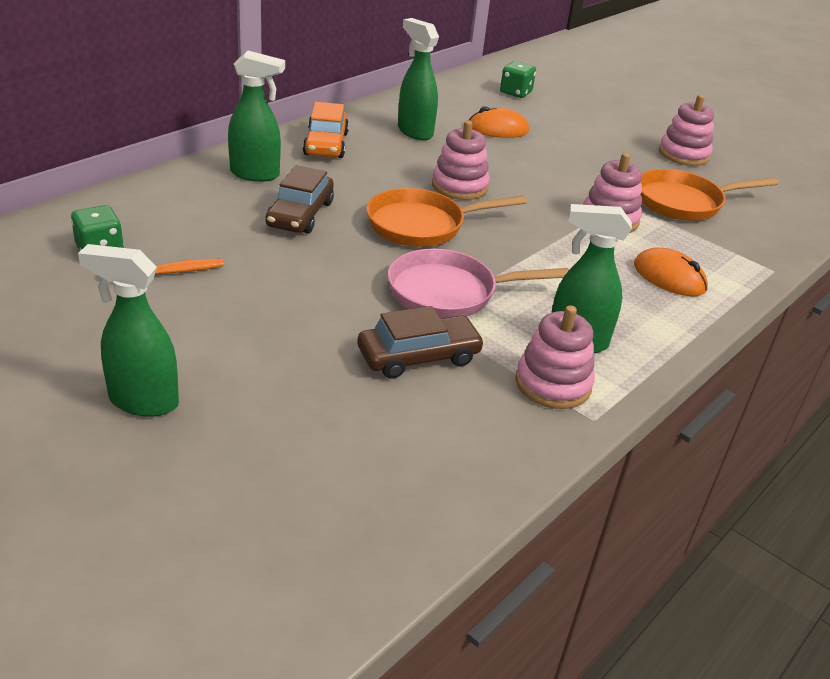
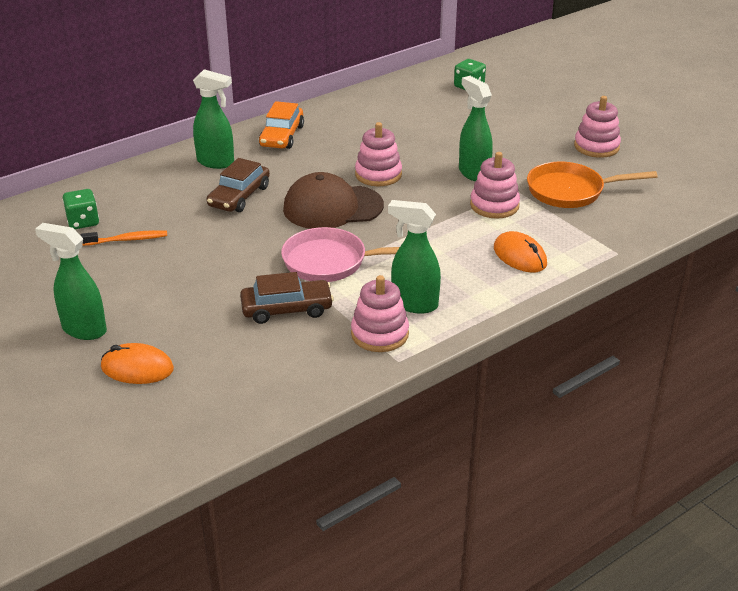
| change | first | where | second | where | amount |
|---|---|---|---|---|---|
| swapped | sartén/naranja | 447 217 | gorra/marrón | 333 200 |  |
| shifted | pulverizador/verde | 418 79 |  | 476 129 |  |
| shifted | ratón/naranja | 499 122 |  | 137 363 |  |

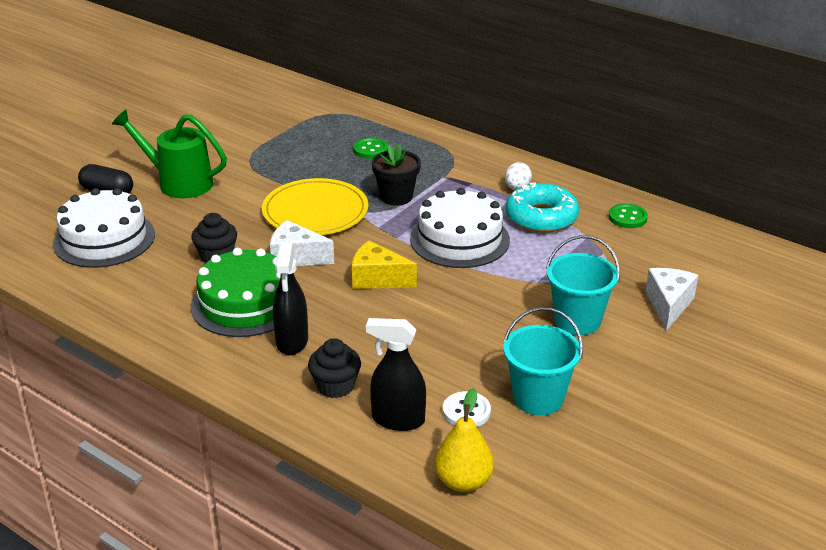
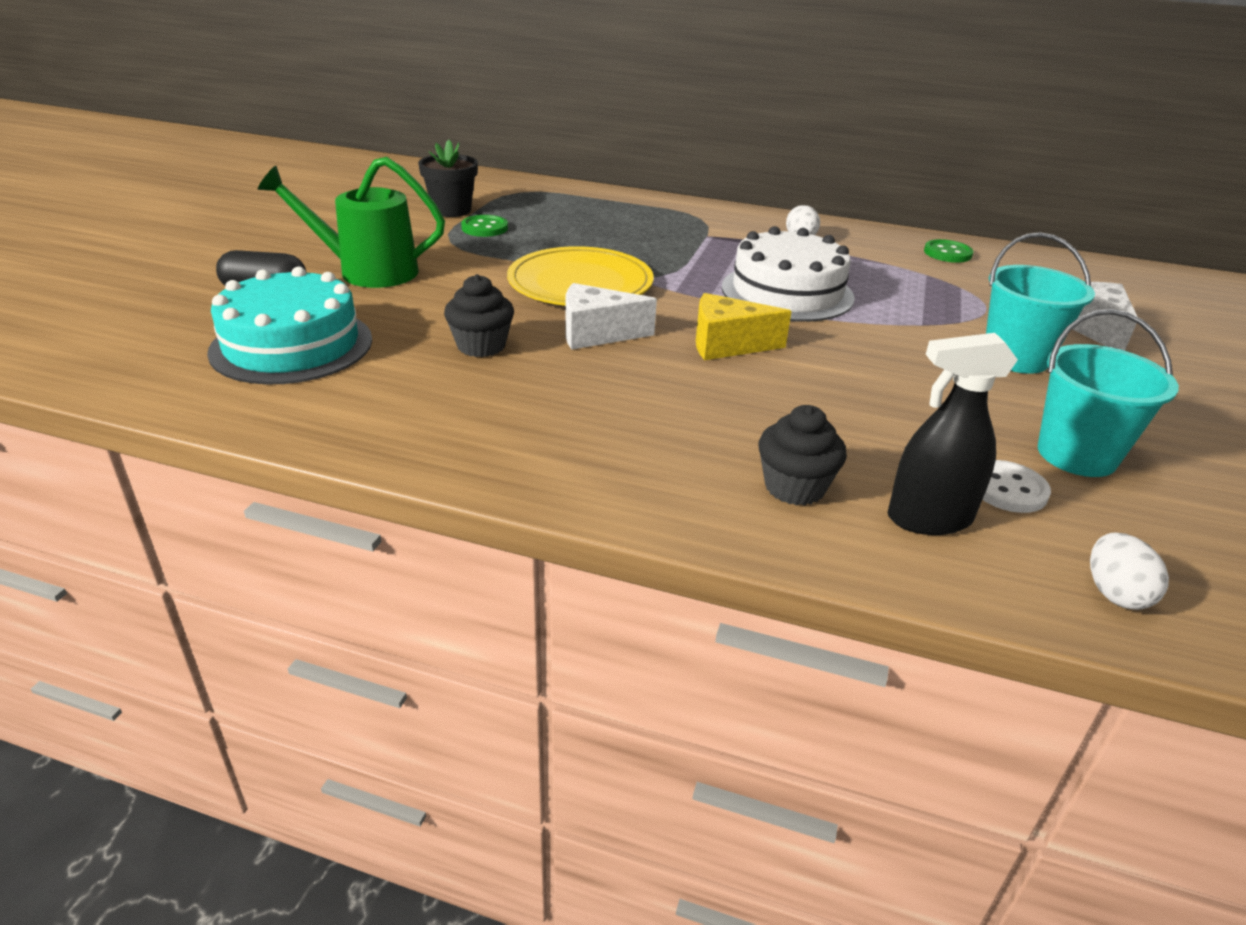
| change | first | where | second | where | amount |
|---|---|---|---|---|---|
| repainted | tarta/blanco | 104 228 | tarta/turquesa | 289 326 |  |
| gone | tarta/verde | 236 292 |  |  |  |
| gone | pulverizador/negro | 290 299 |  |  |  |
| shifted | botón/verde | 370 148 |  | 484 226 |  |
| shifted | maceta/negro | 396 174 |  | 448 178 |  |
| swapped | pera/amarillo | 464 440 | huevo/blanco | 1129 571 |  |
| gone | rosquilla/turquesa | 542 208 |  |  |  |

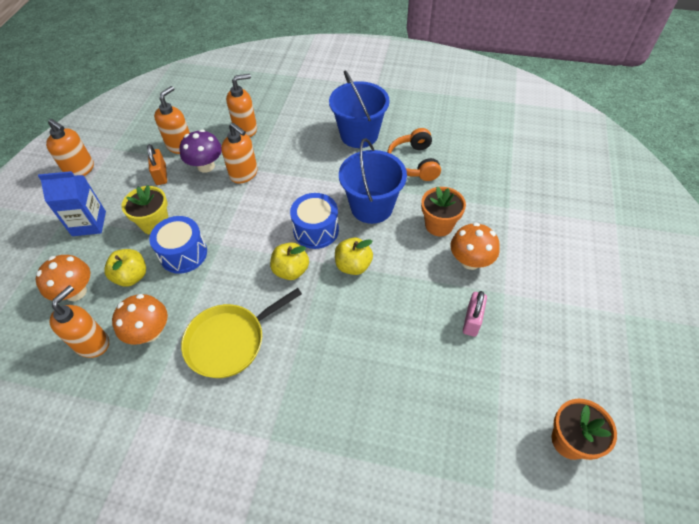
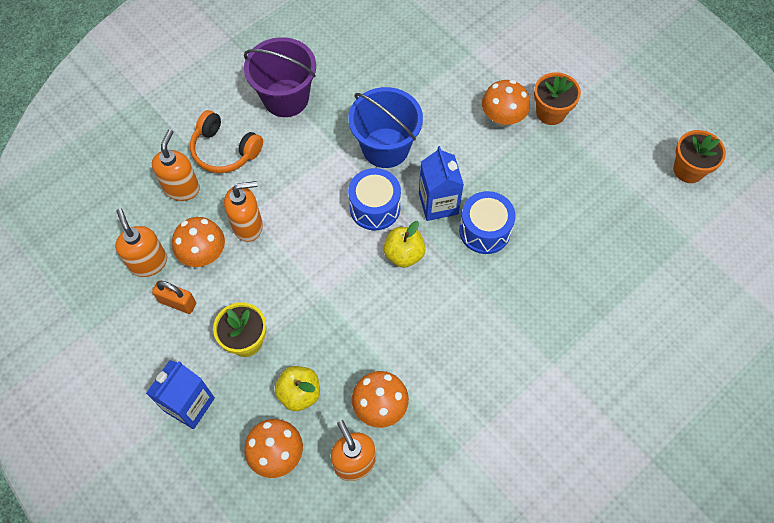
| change | first | where | second | where | amount |
|---|---|---|---|---|---|
| gone | dispensador de jabón/naranja | 70 147 |  |  |  |
| shifted | tambor/azul | 178 245 |  | 487 222 |  |
| repainted | seta/morado | 201 151 | seta/naranja | 198 242 |  |
| gone | sartén/amarillo | 241 333 |  |  |  |
| repainted | balde/azul | 359 109 | balde/morado | 280 77 |  |
| swapped | manzana/amarillo | 354 256 | cartón de leche/azul | 441 183 |  |
| shifted | auriculares/naranja | 414 154 |  | 226 141 |  |
| shifted | maceta/naranja | 443 211 |  | 557 98 |  |
| gone | candado/rosa | 475 314 |  |  |  |

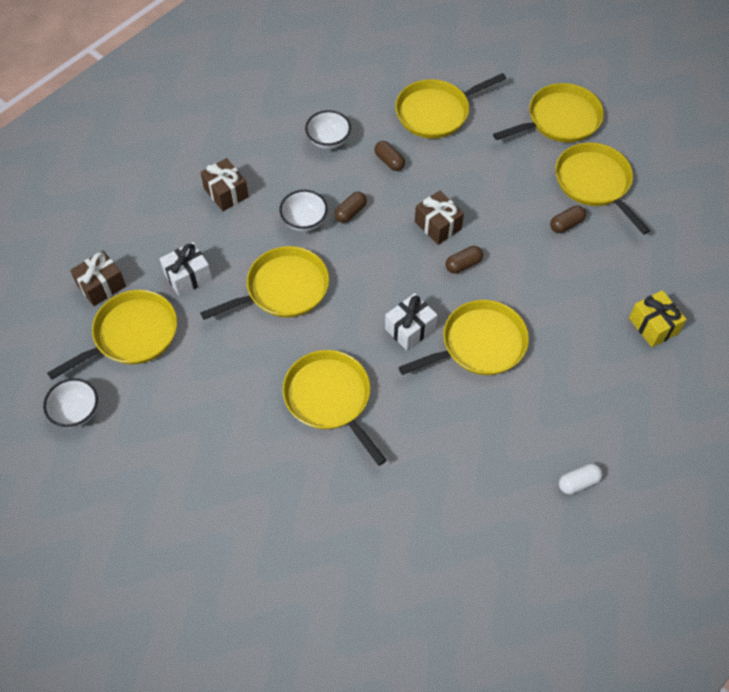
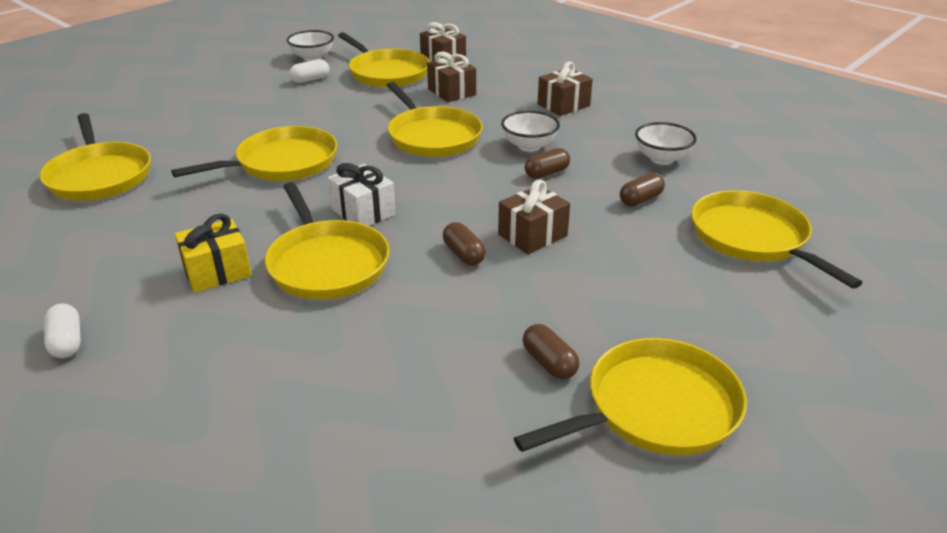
| change | first | where | second | where | amount |
|---|---|---|---|---|---|
| repainted | regalo/blanco | 186 269 | regalo/marrón | 451 76 |  |
| rotated | cápsula/marrón | 350 207 |  | 547 163 | 75 degrees counterclockwise |
| shifted | sartén/amarillo | 548 113 |  | 95 156 |  |
| shifted | regalo/amarillo | 658 318 |  | 213 253 |  |
| new |  |  | cápsula/blanco | 309 71 |  |

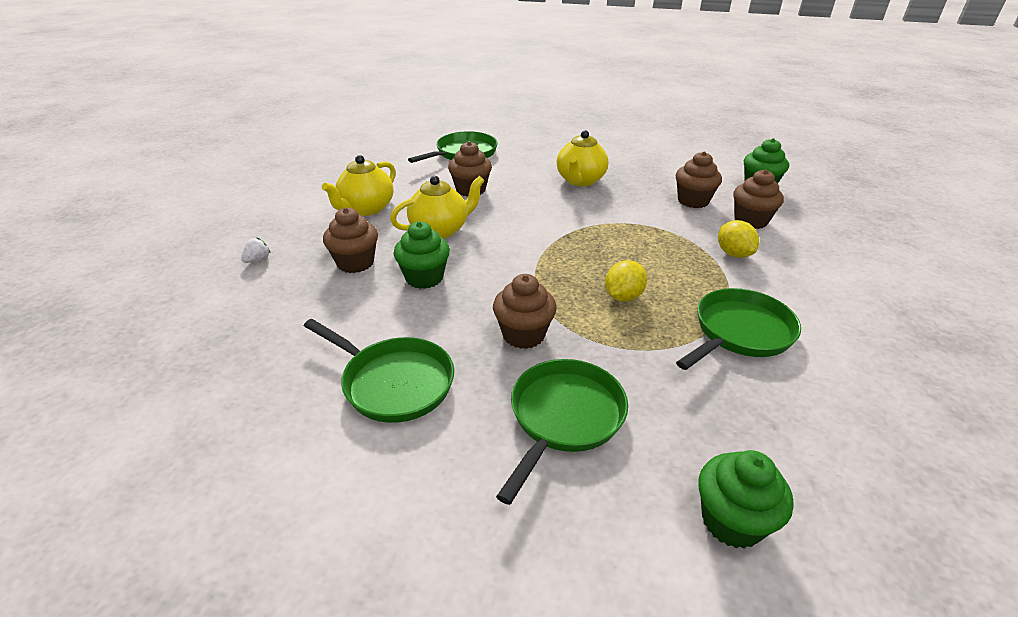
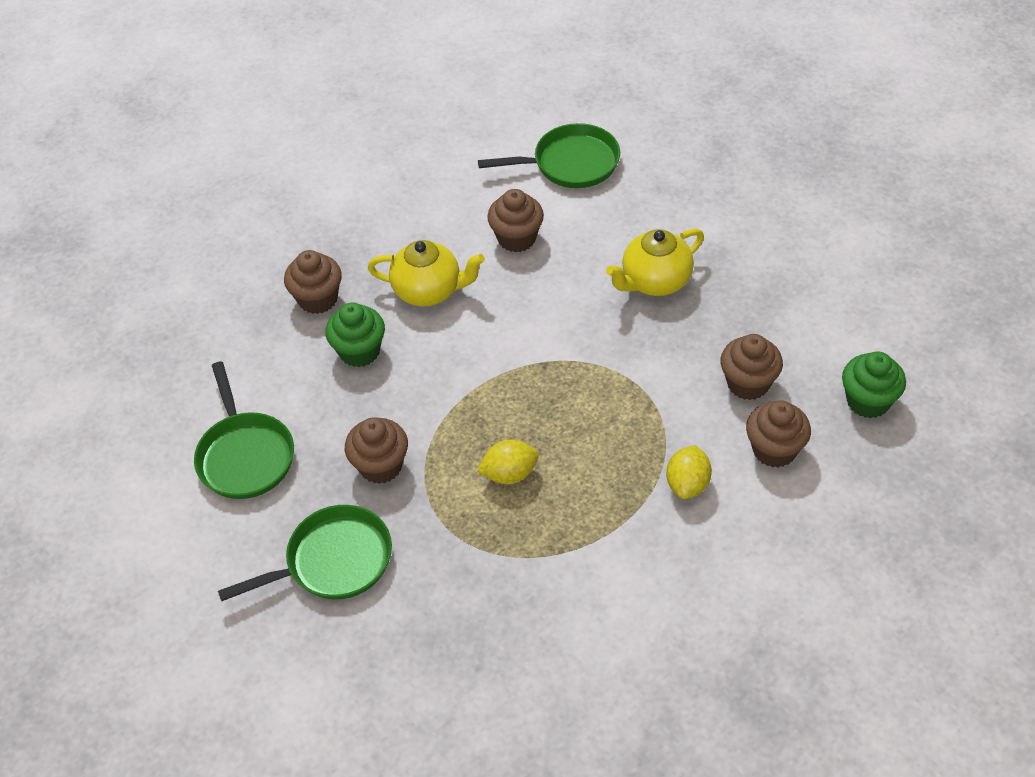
| change | first | where | second | where | amount |
|---|---|---|---|---|---|
| gone | fresa/blanco | 256 250 |  |  |  |
| gone | tetera/amarillo | 359 185 |  |  |  |
| gone | sartén/verde | 738 329 |  |  |  |
| gone | magdalena/verde | 746 499 |  |  |  |

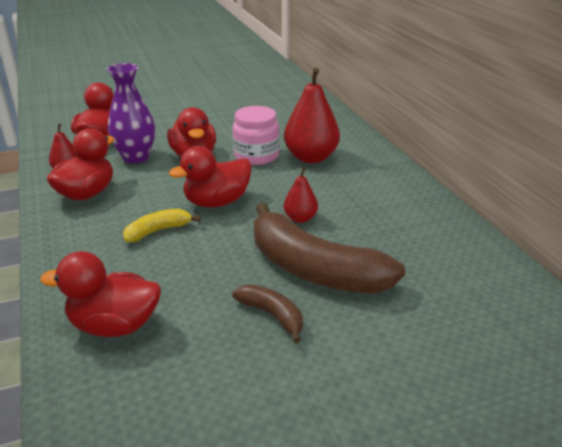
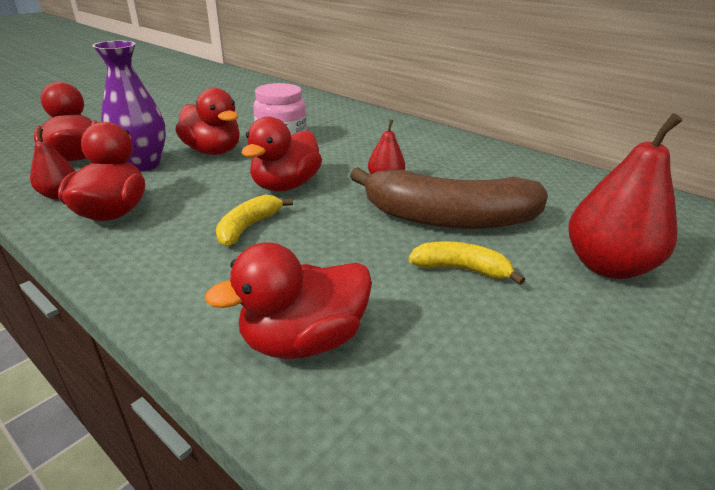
| change | first | where | second | where | amount |
|---|---|---|---|---|---|
| repainted | plátano/marrón | 267 313 | plátano/amarillo | 466 263 |  |
| shifted | pera/rojo | 312 115 |  | 625 196 |  |

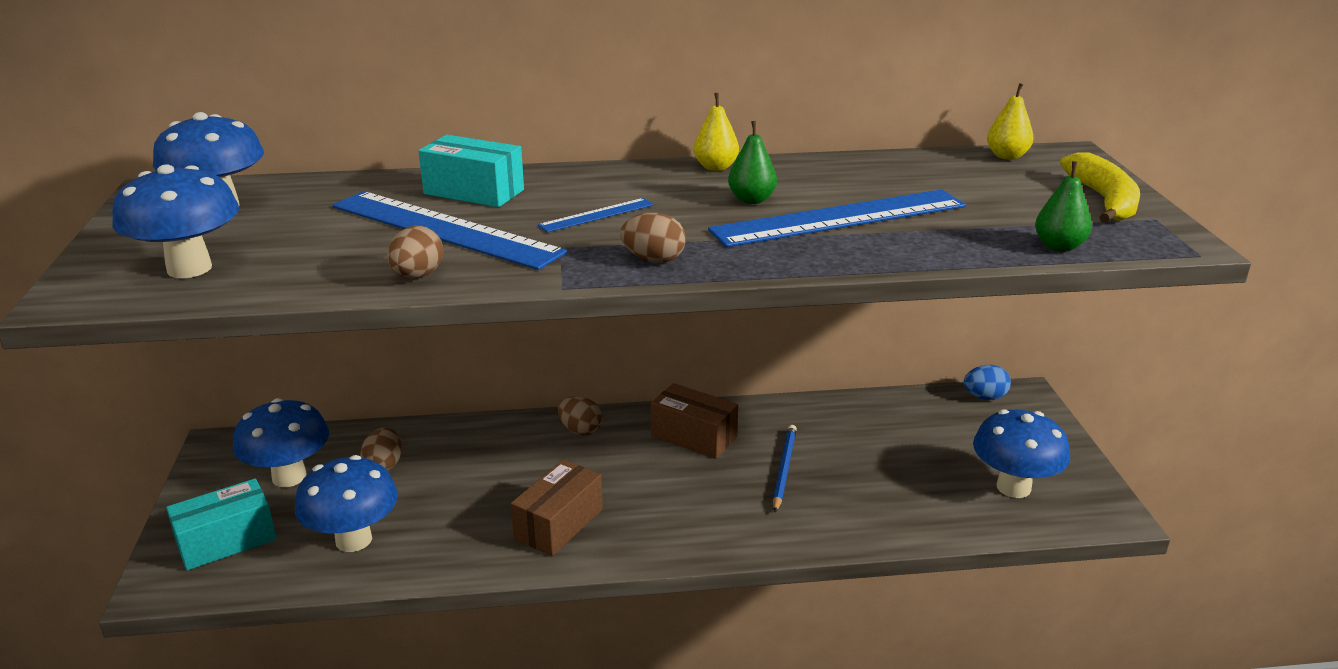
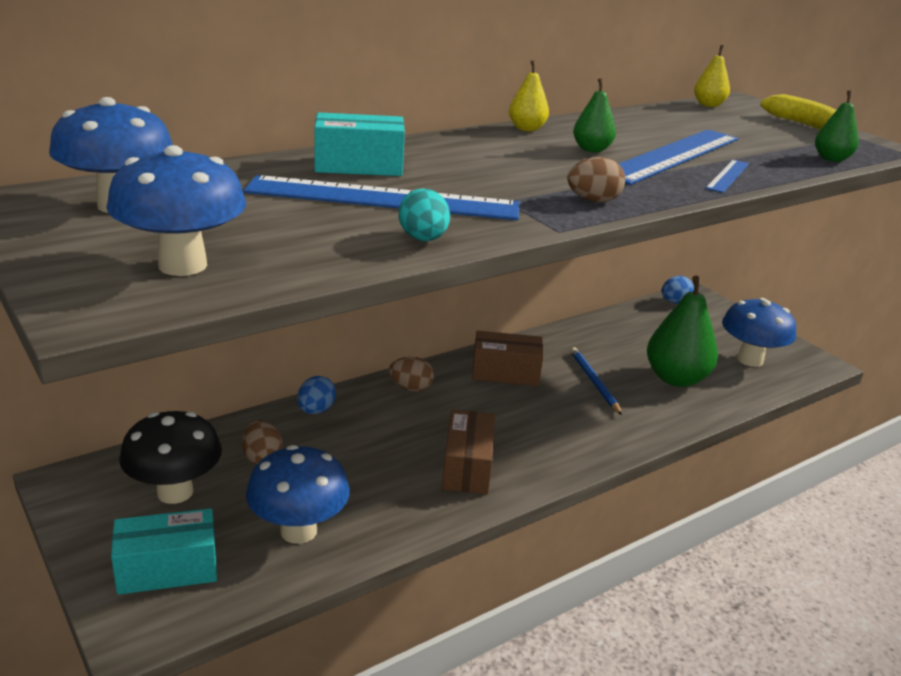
| change | first | where | second | where | amount |
|---|---|---|---|---|---|
| rotated | caja/turquesa | 221 524 |  | 164 551 | 45 degrees clockwise |
| repainted | seta/azul | 281 442 | seta/negro | 170 457 |  |
| repainted | huevo/marrón | 415 252 | huevo/turquesa | 424 214 |  |
| shifted | regla/azul | 596 215 |  | 727 176 |  |
| new |  |  | huevo/azul | 316 395 |  |
| new |  |  | pera/verde | 682 331 |  |

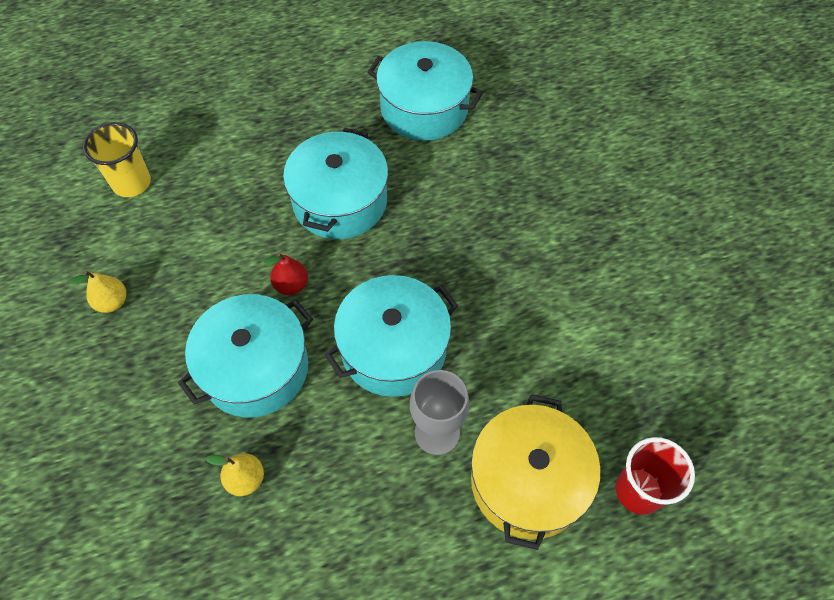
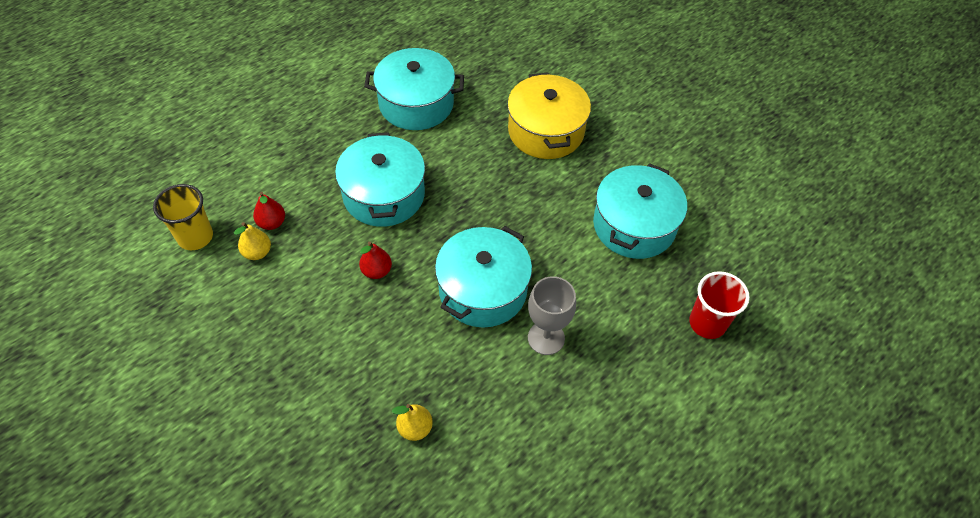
| change | first | where | second | where | amount |
|---|---|---|---|---|---|
| shifted | pera/amarillo | 97 292 |  | 252 241 |  |
| shifted | olla/turquesa | 245 356 |  | 640 211 |  |
| shifted | olla/amarillo | 535 472 |  | 549 115 |  |
| new |  |  | pera/rojo | 269 211 |  |

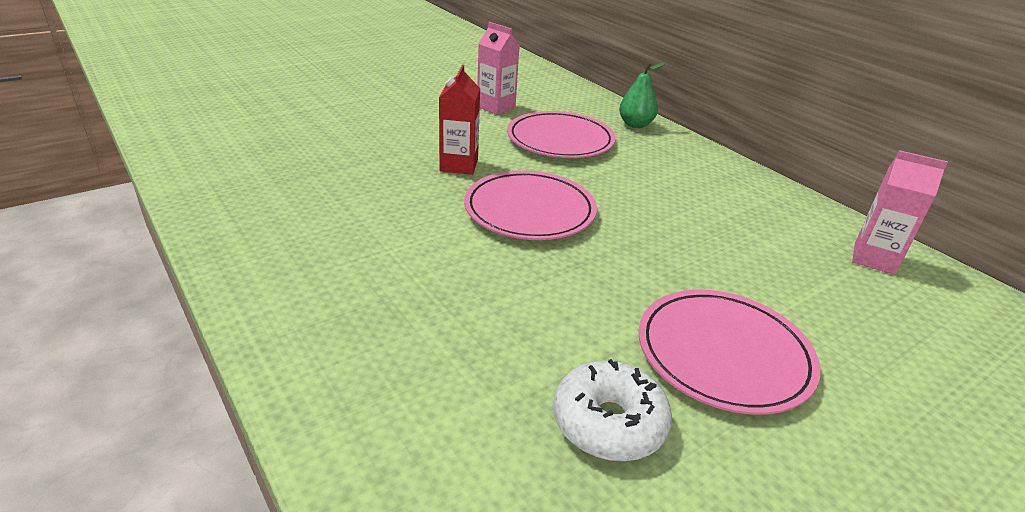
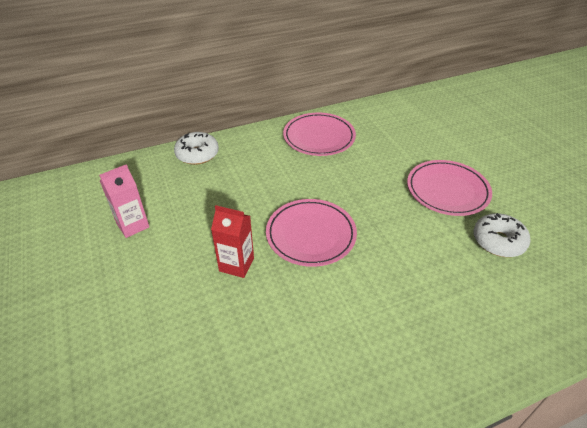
| change | first | where | second | where | amount |
|---|---|---|---|---|---|
| shifted | plato/rosa | 561 134 |  | 319 134 |  |
| swapped | pera/verde | 642 95 | rosquilla/blanco | 196 148 |  |
| gone | cartón de leche/rosa | 900 212 |  |  |  |

